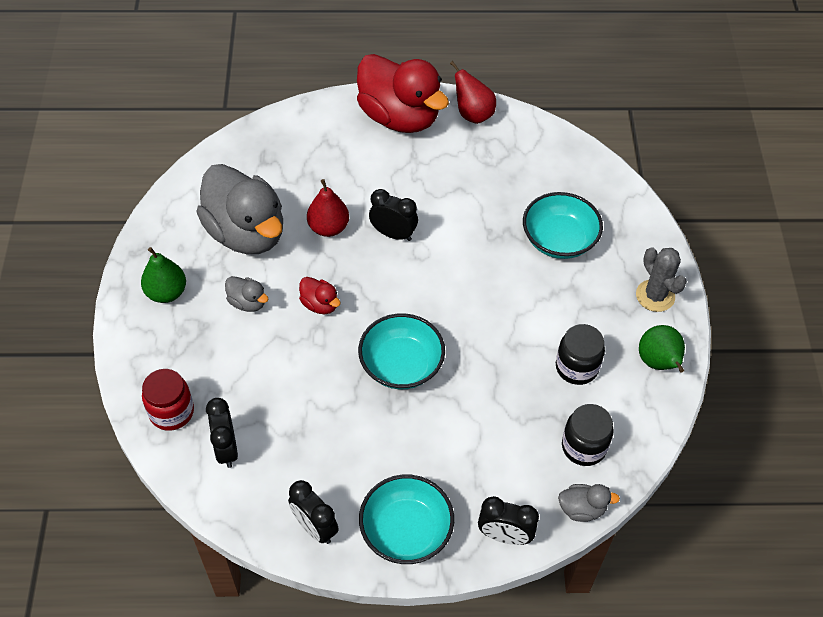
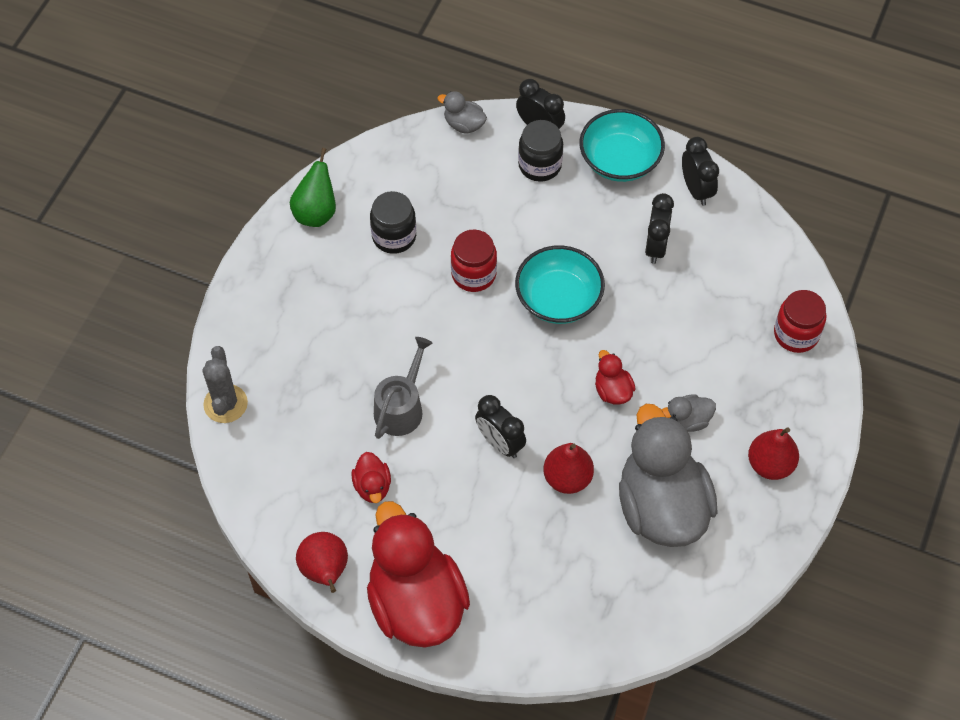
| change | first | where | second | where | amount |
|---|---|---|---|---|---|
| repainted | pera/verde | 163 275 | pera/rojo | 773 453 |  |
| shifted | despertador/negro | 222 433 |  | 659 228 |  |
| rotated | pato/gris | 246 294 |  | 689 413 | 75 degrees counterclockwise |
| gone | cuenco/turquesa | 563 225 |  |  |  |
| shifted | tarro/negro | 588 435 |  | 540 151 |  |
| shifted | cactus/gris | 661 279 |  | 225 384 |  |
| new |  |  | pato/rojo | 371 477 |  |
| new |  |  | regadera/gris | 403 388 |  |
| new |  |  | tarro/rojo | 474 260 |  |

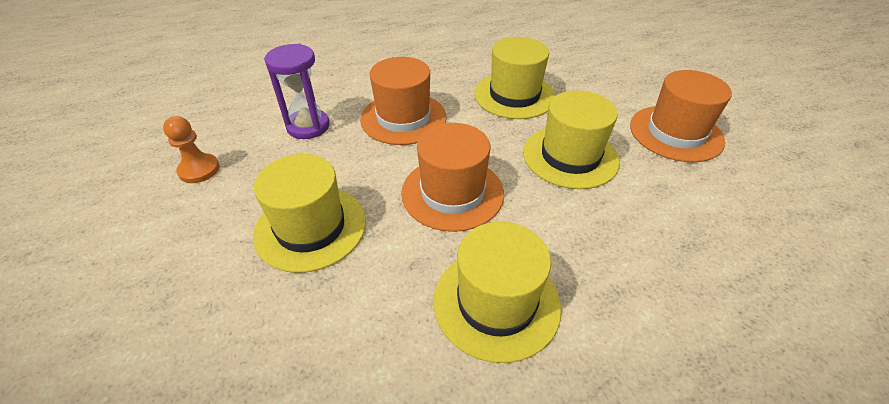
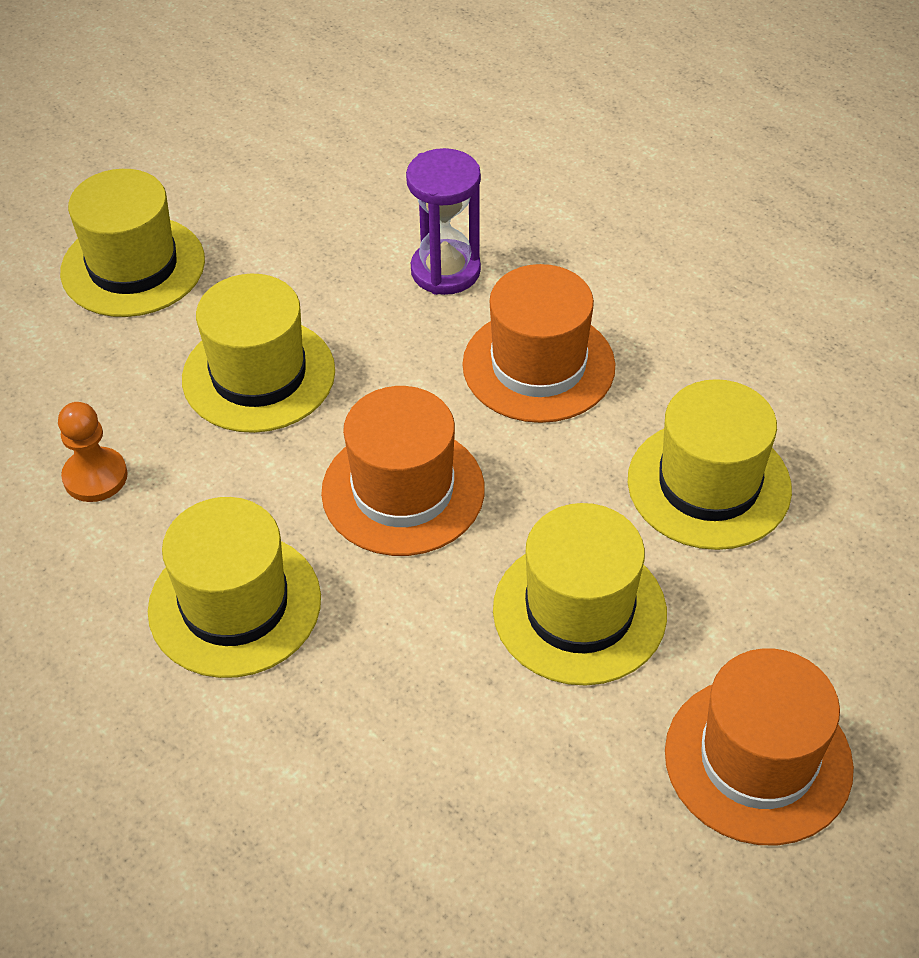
| change | first | where | second | where | amount |
|---|---|---|---|---|---|
| shifted | peón/naranja | 191 149 |  | 93 452 |  |
| new |  |  | sombrero/amarillo | 132 243 |  |

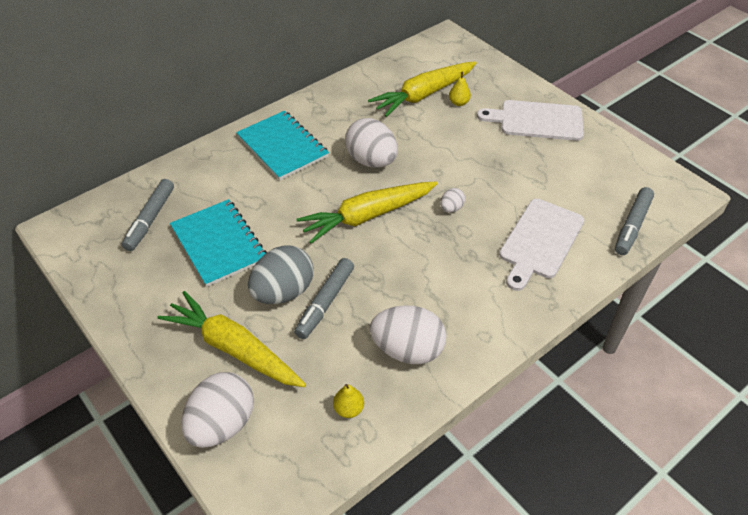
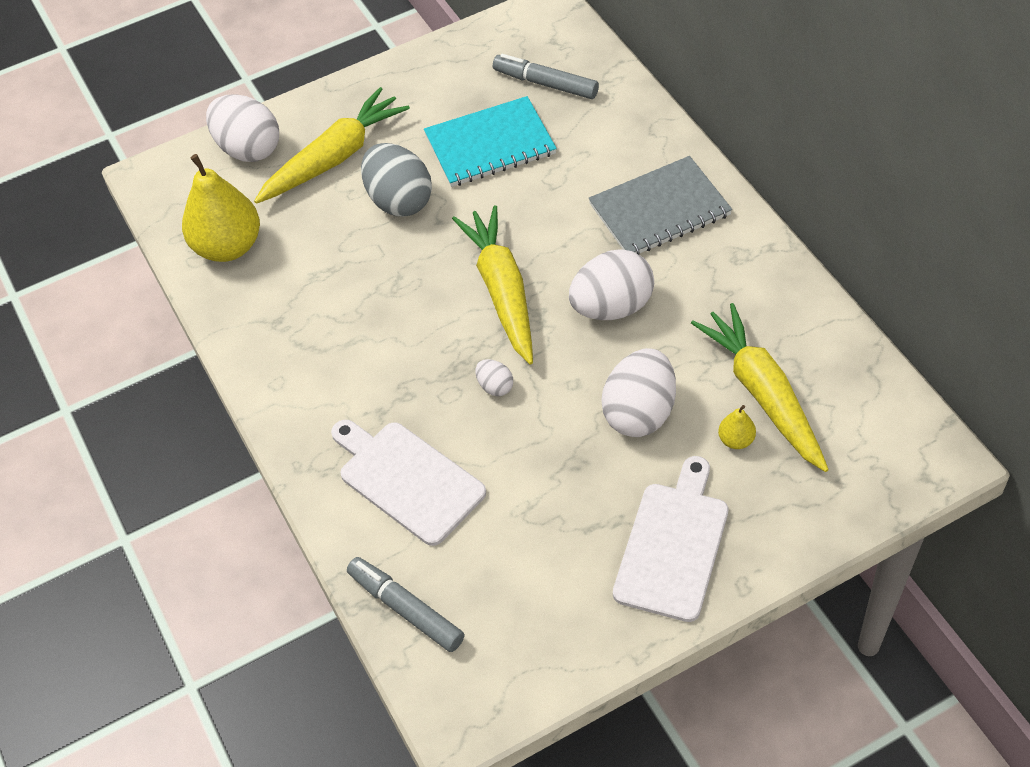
| change | first | where | second | where | amount |
|---|---|---|---|---|---|
| repainted | cuaderno/turquesa | 282 145 | cuaderno/gris | 660 205 |  |
| gone | rotulador/gris | 324 298 |  |  |  |
| scaled | pera/amarillo | 348 401 |  | 221 208 | x2.30 |
| shifted | huevo/blanco | 408 334 |  | 638 392 |  |

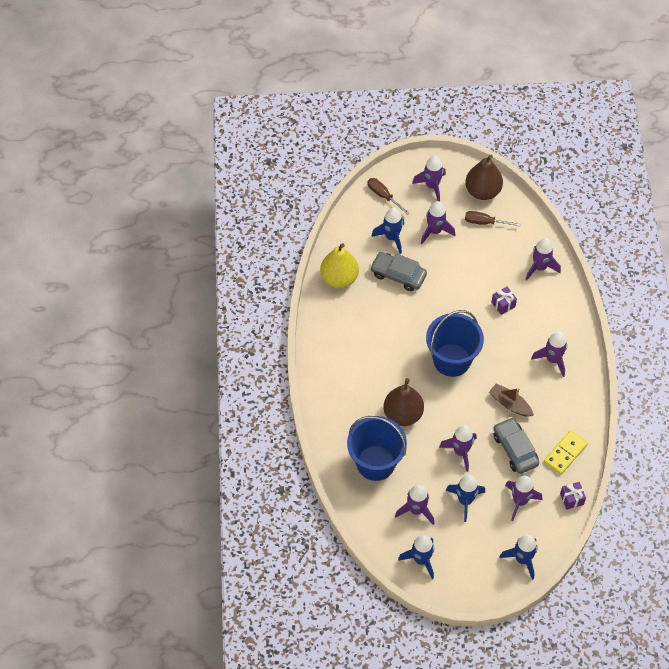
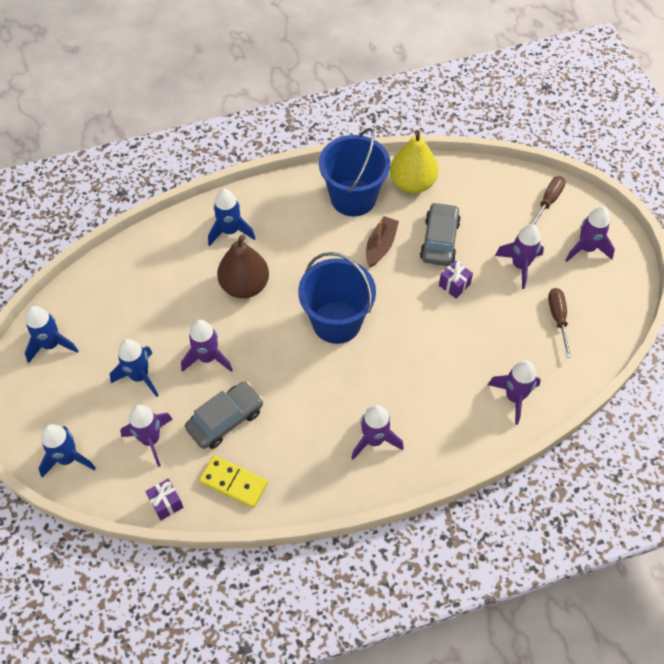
| change | first | where | second | where | amount |
|---|---|---|---|---|---|
| shifted | balde/azul | 377 448 |  | 354 172 |  |
| shifted | cohete/azul | 387 231 |  | 231 217 |  |
| gone | cohete/morado | 414 505 |  |  |  |
| gone | pera/marrón | 484 177 |  |  |  |
| shifted | barco/marrón | 511 400 |  | 382 241 |  |
| shifted | regalo/morado | 504 301 |  | 456 279 |  |

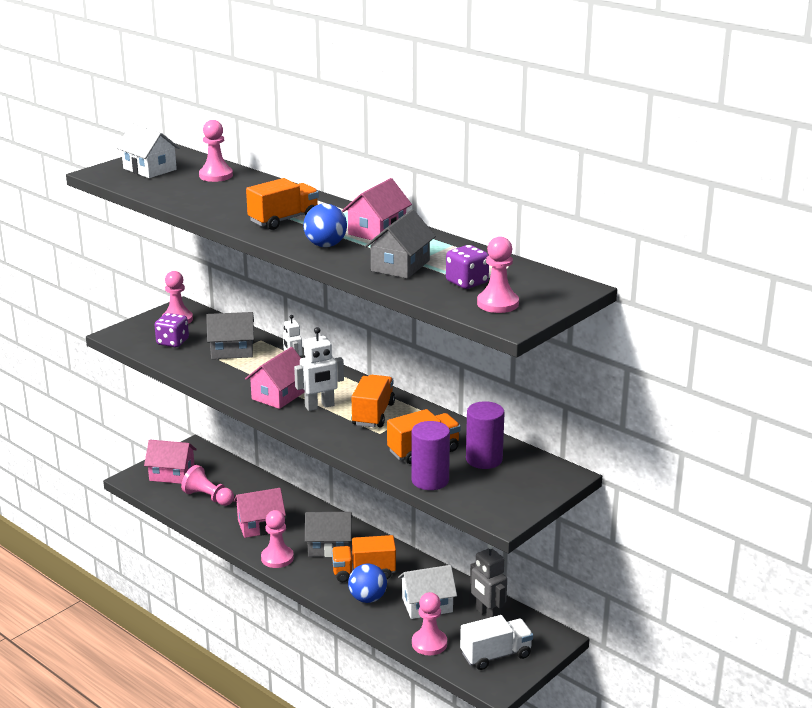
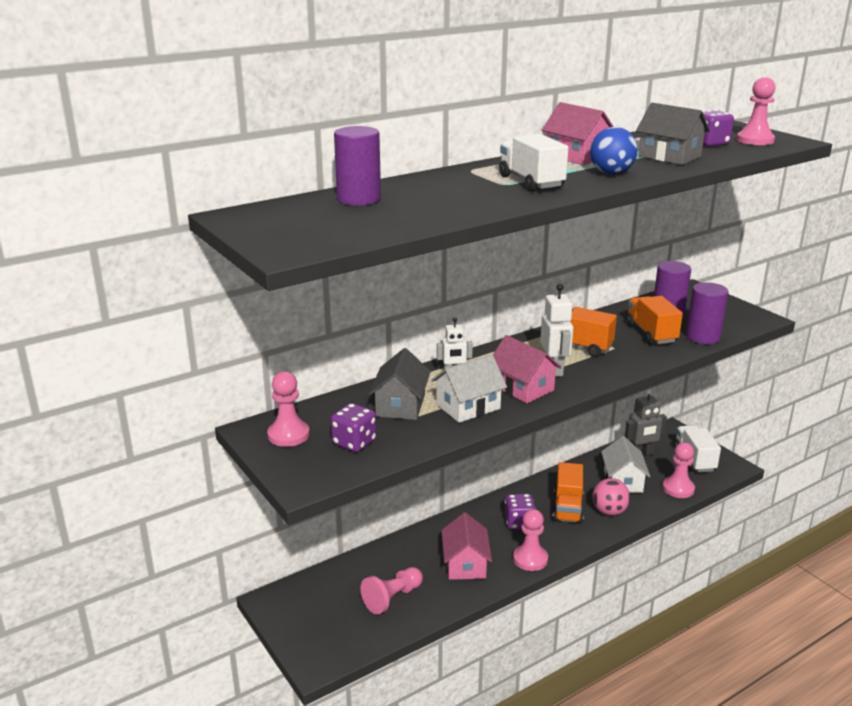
| change | first | where | second | where | amount |
|---|---|---|---|---|---|
| shifted | casa/blanco | 148 150 |  | 469 389 |  |
| gone | casa/rosa | 170 462 |  |  |  |
| swapped | peón/rosa | 216 151 | cilindro/morado | 357 166 |  |
| repainted | camión/naranja | 282 204 | camión/blanco | 534 163 |  |
| swapped | casa/gris | 328 534 | dado/morado | 520 511 |  |
| repainted | pelota/azul | 367 583 | pelota/rosa | 611 497 |  |

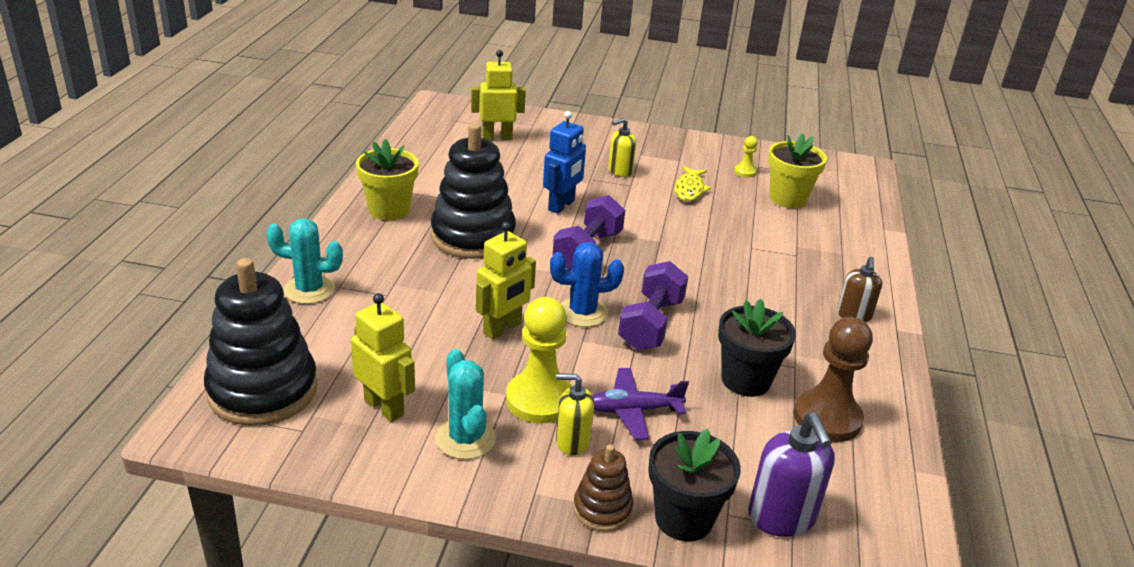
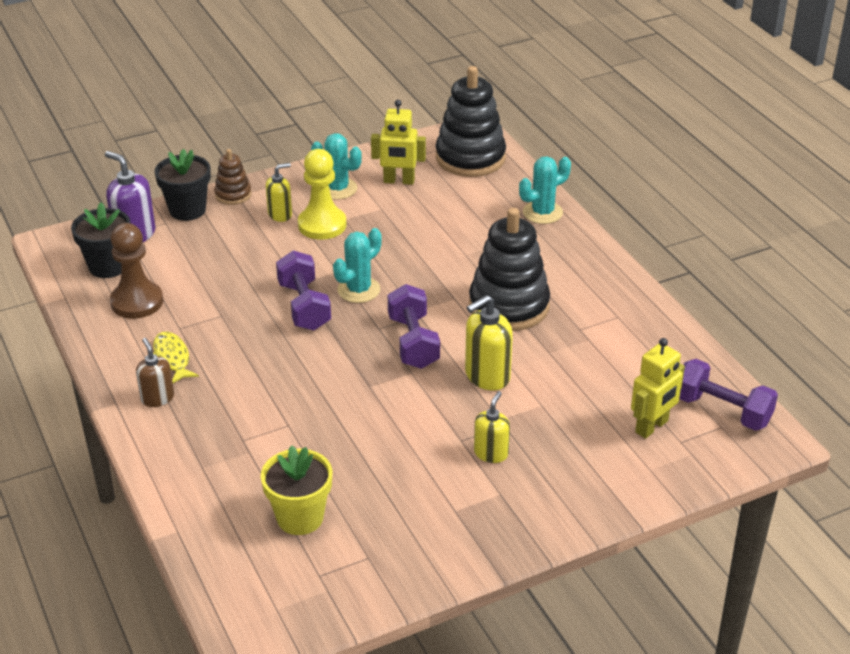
| change | first | where | second | where | amount |
|---|---|---|---|---|---|
| gone | maceta/amarillo | 387 180 |  |  |  |
| gone | robot/amarillo | 506 280 |  |  |  |
| swapped | robot/azul | 564 162 | dispensador de jabón/amarillo | 489 342 |  |
| repainted | cactus/azul | 587 284 | cactus/turquesa | 357 265 |  |
| gone | avión/morado | 640 404 |  |  |  |
| shifted | pez/amarillo | 692 183 |  | 176 357 |  |
| shifted | maceta/negro | 757 348 |  | 101 240 |  |
| gone | peón/amarillo | 746 156 |  |  |  |
| new |  |  | mancuerna/morado | 728 395 |  |

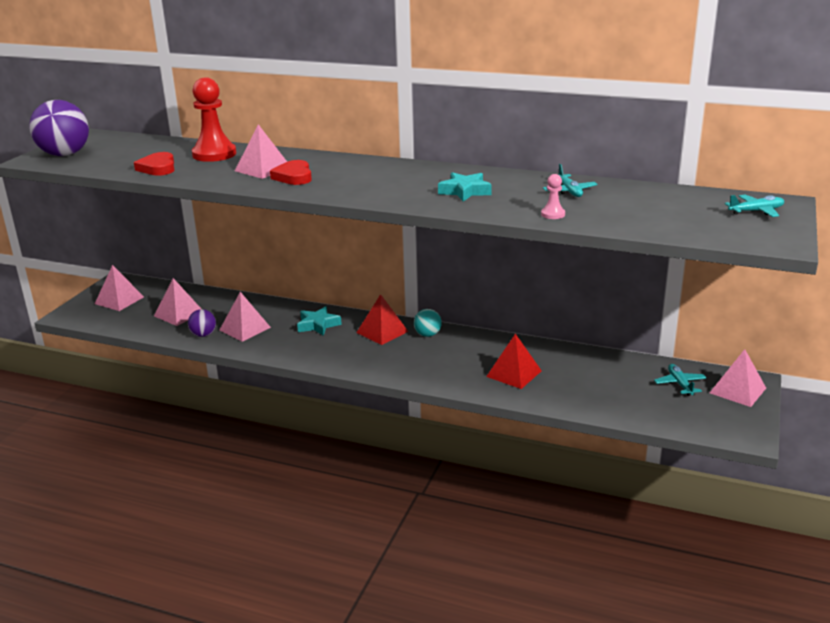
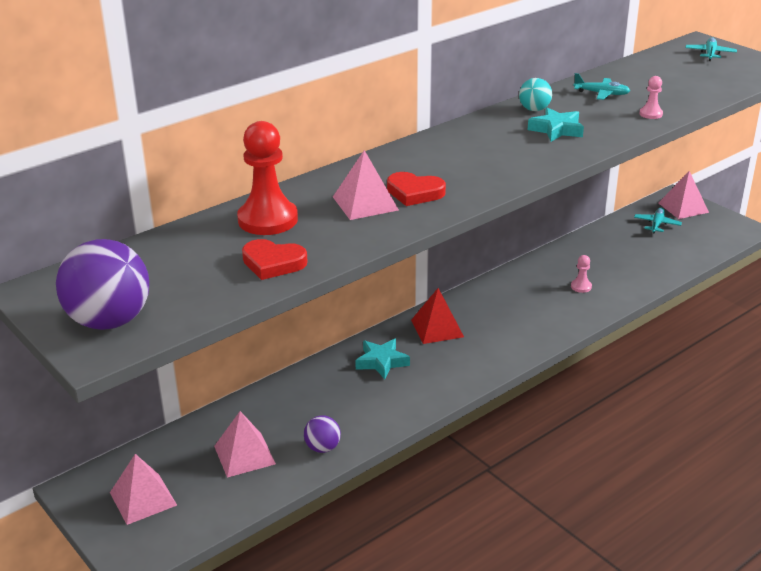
| change | first | where | second | where | amount |
|---|---|---|---|---|---|
| gone | pirámide/rosa | 245 317 |  |  |  |
| shifted | pelota/turquesa | 428 323 |  | 535 94 |  |
| swapped | pirámide/rojo | 514 361 | peón/rosa | 581 274 |  |
| rotated | avión/turquesa | 680 380 |  | 658 221 | 90 degrees clockwise |

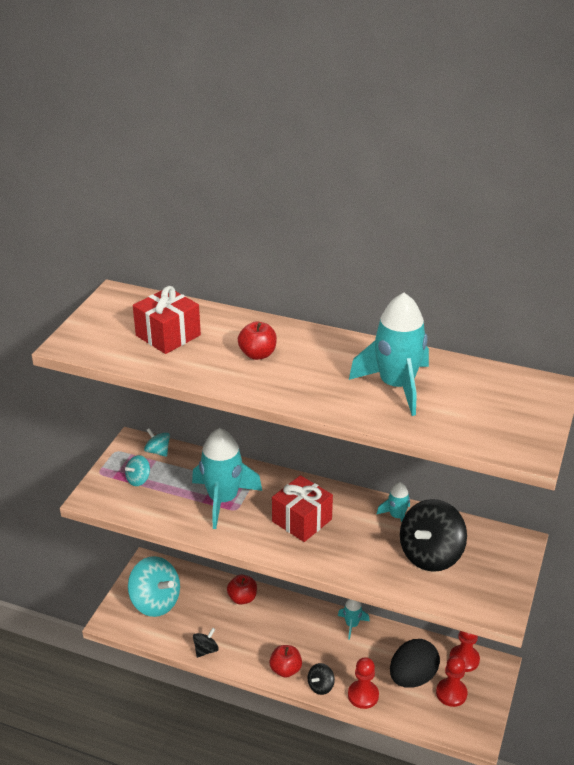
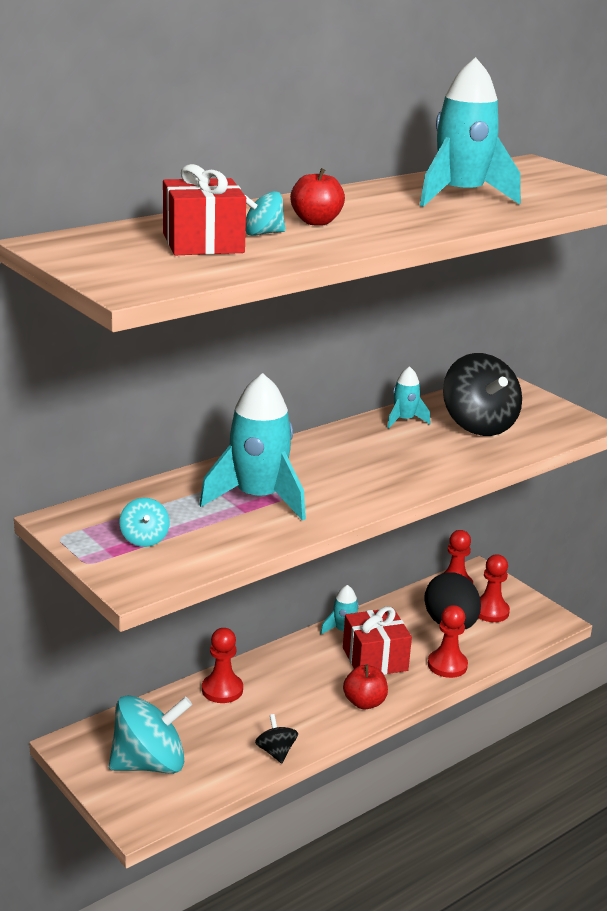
| change | first | where | second | where | amount |
|---|---|---|---|---|---|
| shifted | peonza/turquesa | 157 442 |  | 265 213 |  |
| swapped | manzana/rojo | 242 589 | peón/rojo | 222 665 |  |
| shifted | regalo/rojo | 302 508 |  | 377 640 |  |
| gone | peonza/negro | 321 679 |  |  |  |

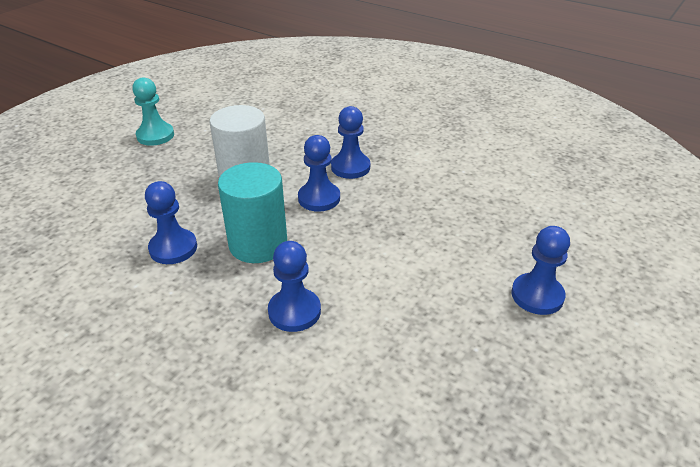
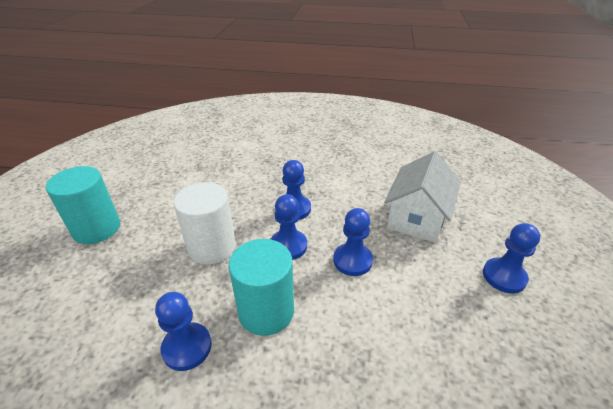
| change | first | where | second | where | amount |
|---|---|---|---|---|---|
| swapped | peón/turquesa | 153 111 | cilindro/turquesa | 83 205 |  |
| shifted | peón/azul | 294 286 |  | 353 242 |  |
| new |  |  | casa/blanco | 422 197 |  |

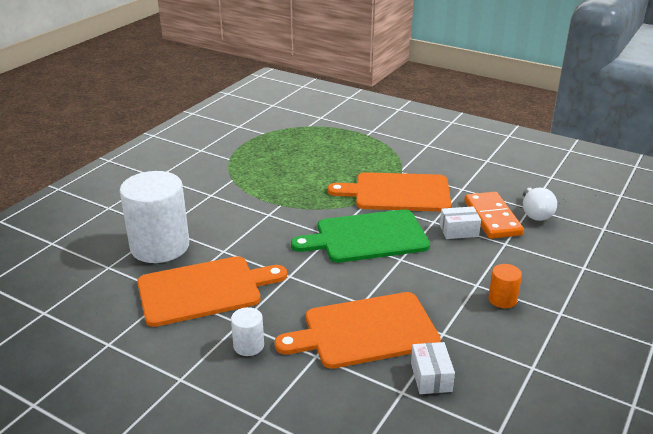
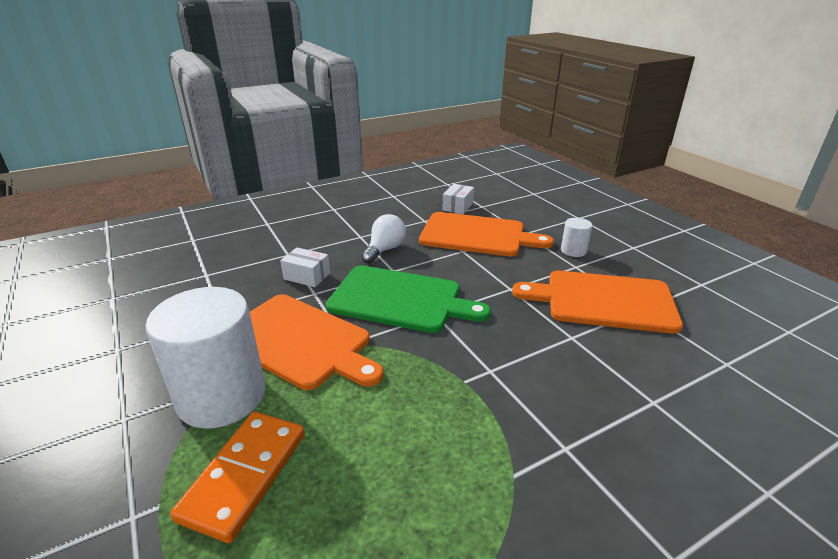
| change | first | where | second | where | amount |
|---|---|---|---|---|---|
| shifted | cilindro/blanco | 154 217 |  | 205 358 |  |
| shifted | ficha de dominó/naranja | 494 215 |  | 237 477 |  |
| gone | cilindro/naranja | 505 286 |  |  |  |
| shifted | bombilla/blanco | 540 204 |  | 383 239 |  |

